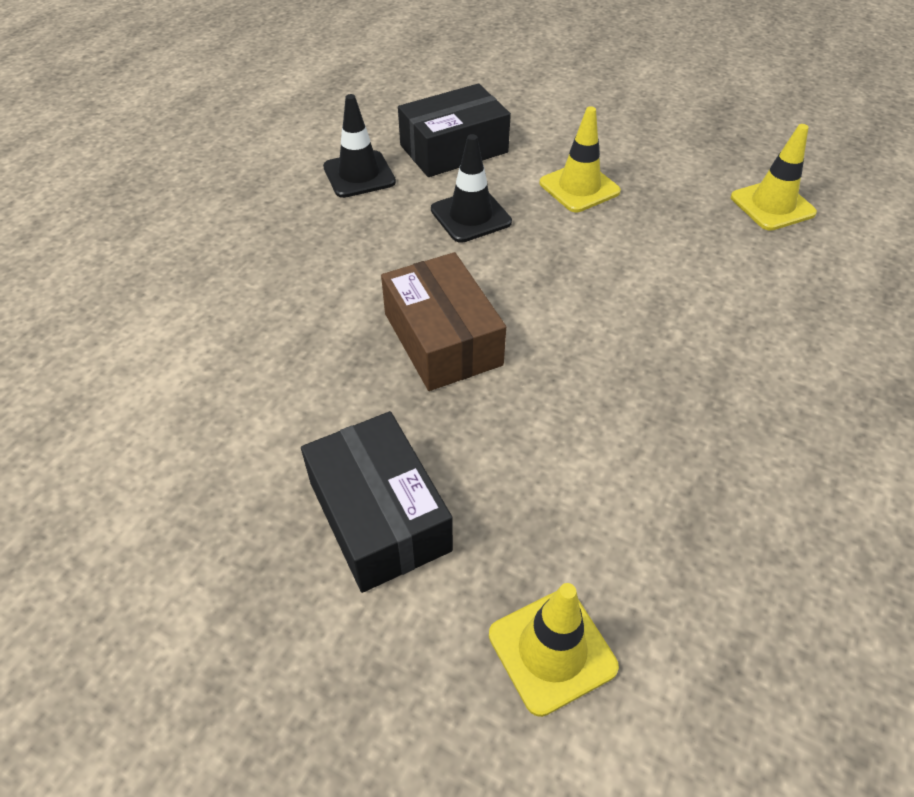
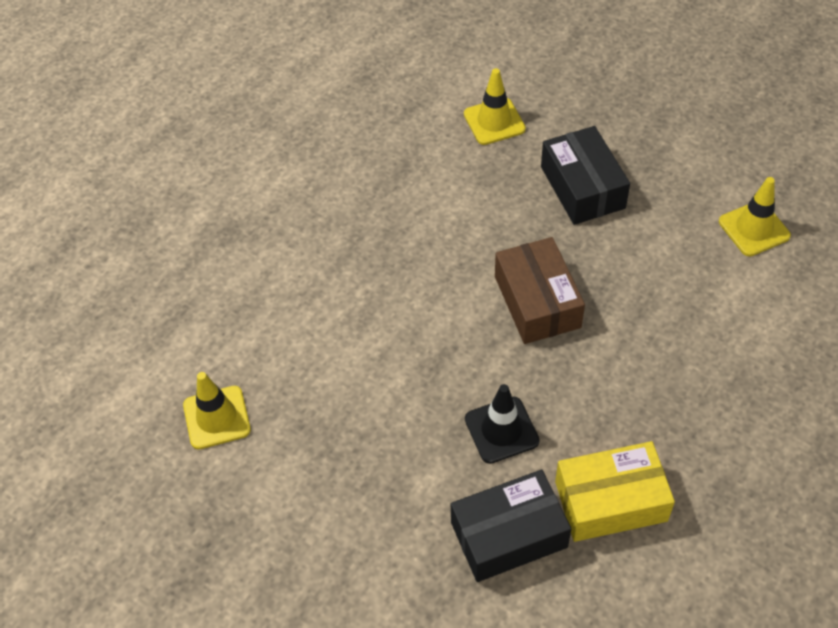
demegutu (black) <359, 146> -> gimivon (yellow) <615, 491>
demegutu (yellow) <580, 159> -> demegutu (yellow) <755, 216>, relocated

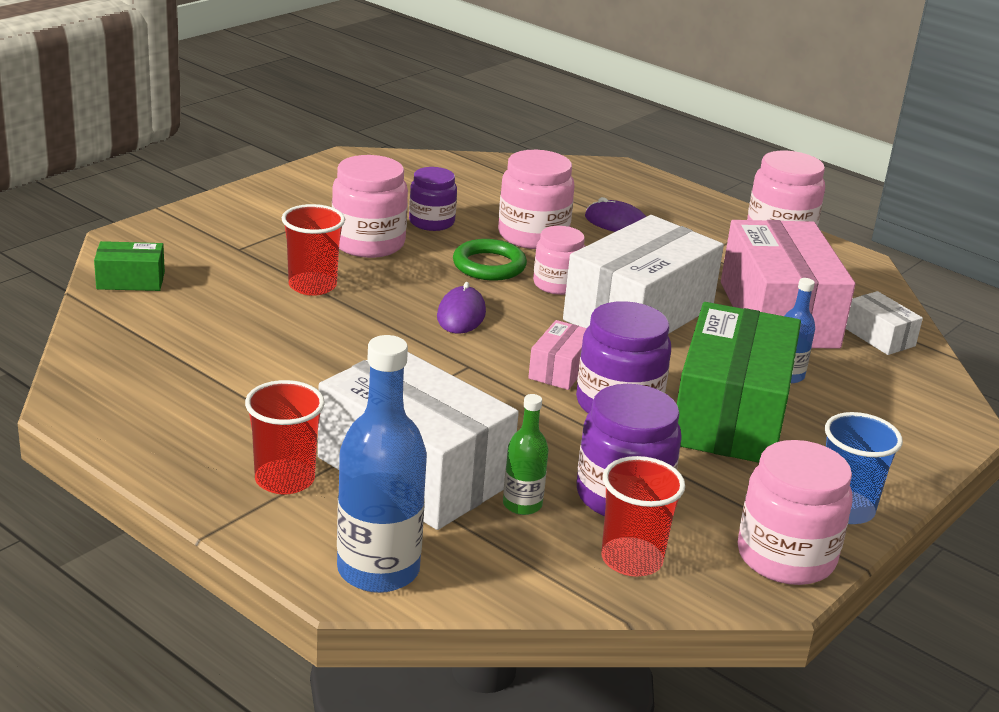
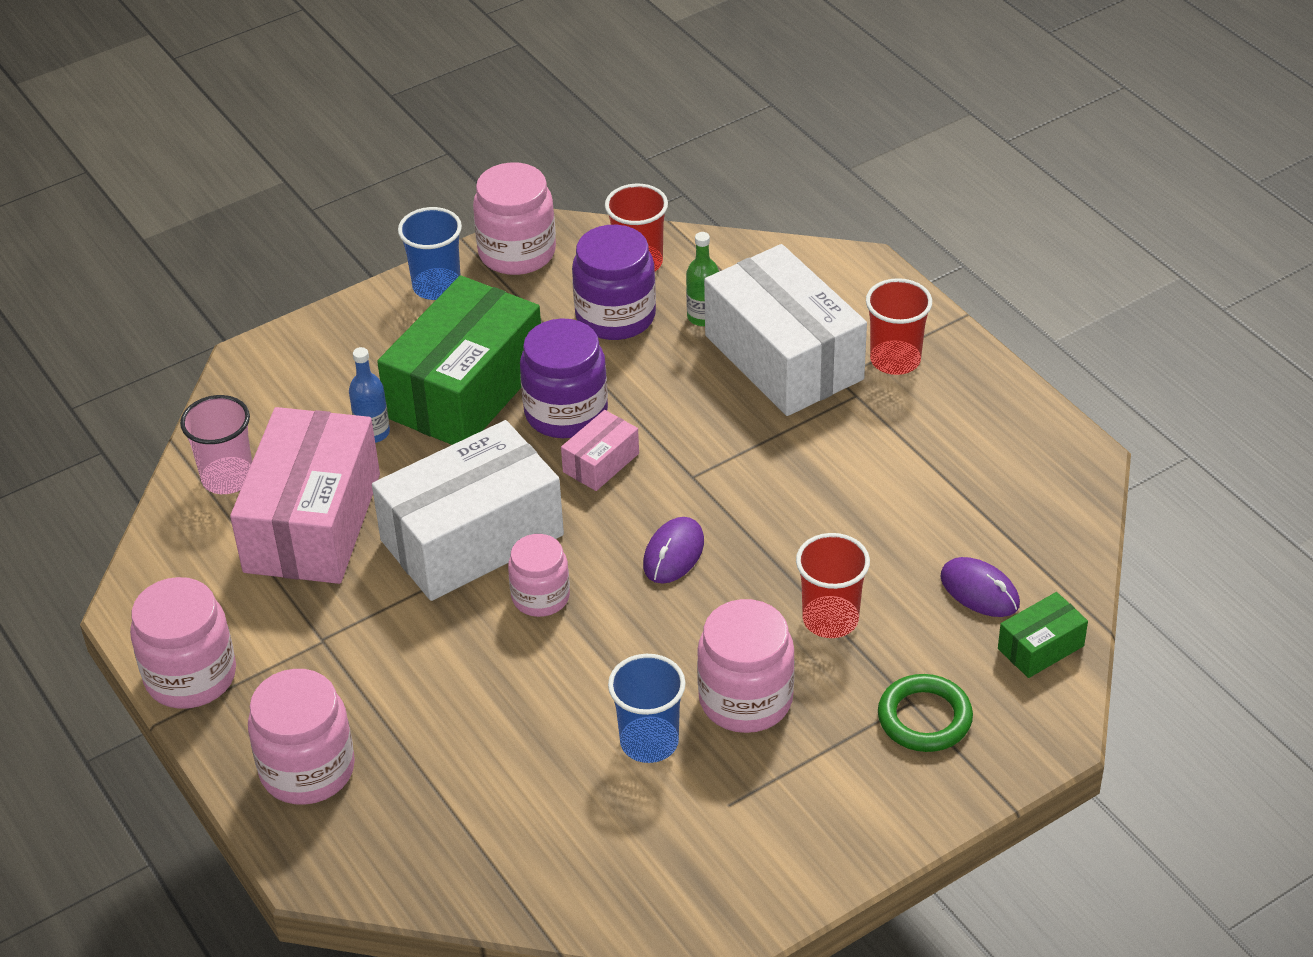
gimivon (white) <884, 323> -> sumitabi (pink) <216, 444>
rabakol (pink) <536, 199> -> rabakol (pink) <301, 737>, relocated
rabakol (purple) <433, 199> -> sumitabi (blue) <647, 708>
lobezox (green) <490, 260> -> lobezox (green) <925, 713>, relocated
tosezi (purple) <615, 214> -> tosezi (purple) <980, 587>, relocated
gimivon (green) <129, 266> -> gimivon (green) <1043, 635>, 45 degrees counterclockwise
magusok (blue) <382, 464> -> none

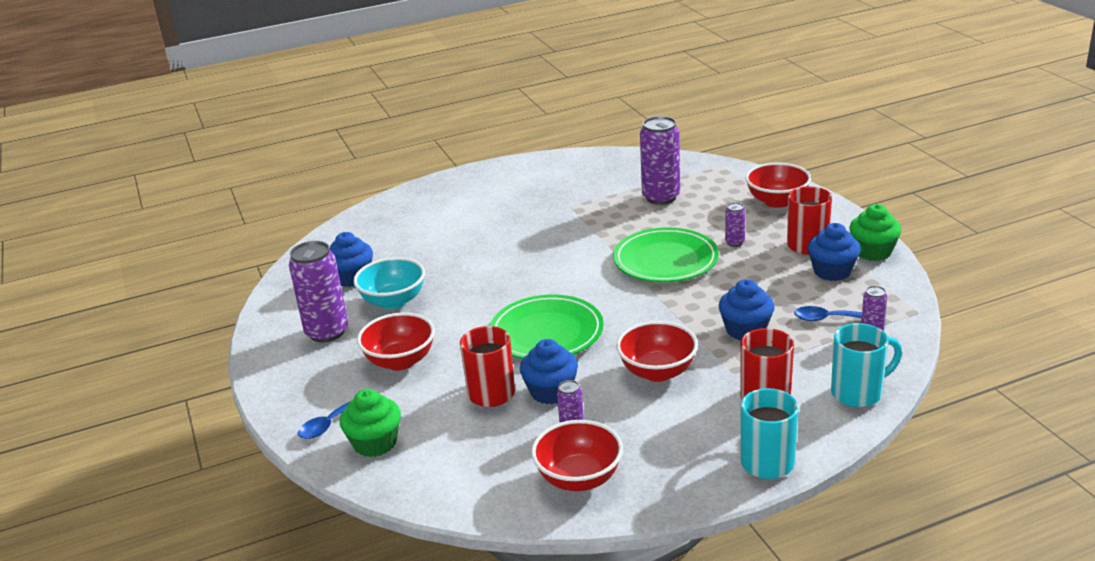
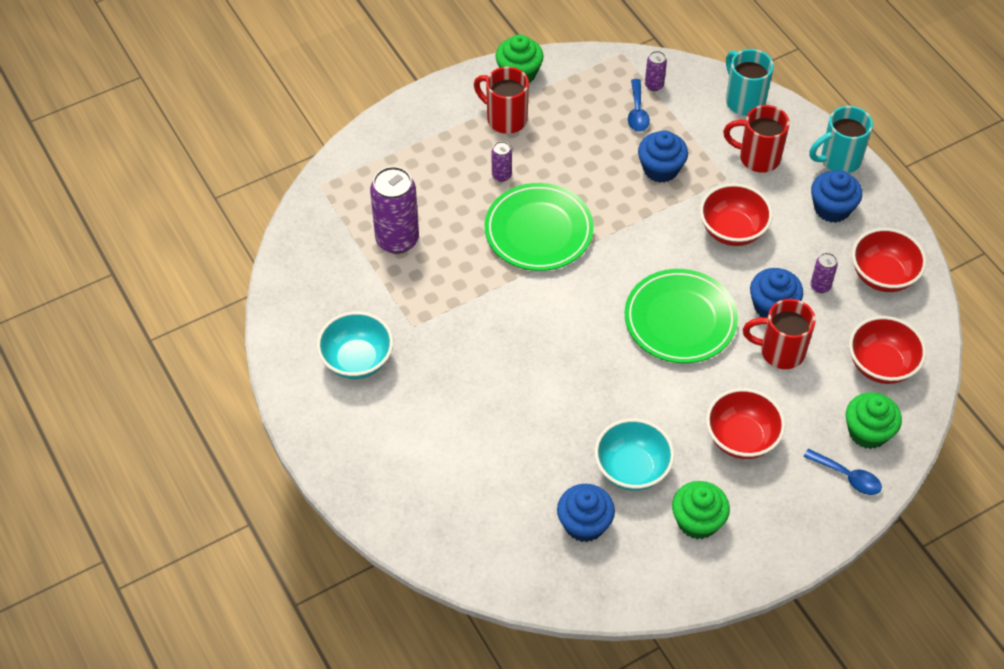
none -> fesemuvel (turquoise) <355, 345>
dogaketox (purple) <318, 292> -> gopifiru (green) <701, 510>
gopifiru (blue) <834, 252> -> gopifiru (blue) <836, 196>, relocated
fesemuvel (red) <778, 185> -> fesemuvel (red) <887, 350>, relocated

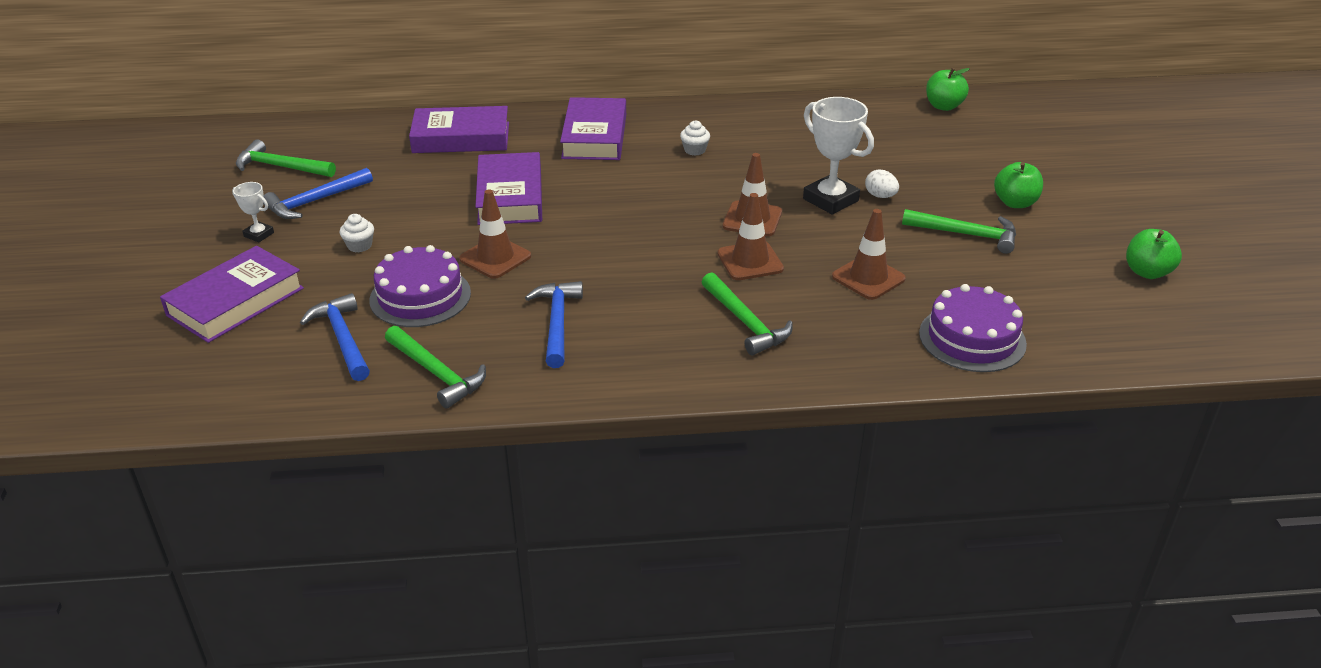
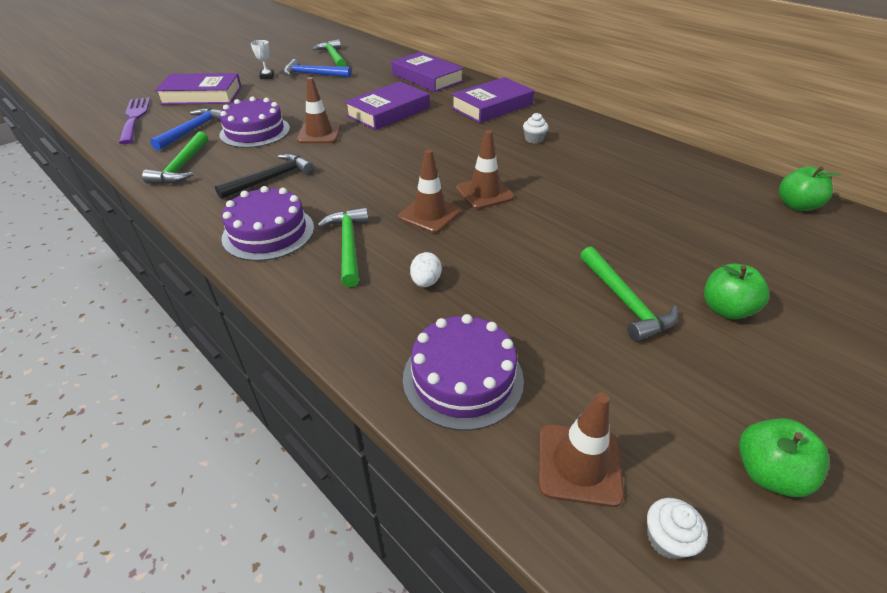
none -> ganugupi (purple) <134, 120>
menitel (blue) <554, 324> -> menitel (black) <264, 176>
none -> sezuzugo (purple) <267, 223>
menitel (green) <747, 313> -> menitel (green) <343, 247>, 150 degrees clockwise
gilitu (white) <882, 183> -> gilitu (white) <426, 269>, relocated
demegutu (brown) <869, 254> -> demegutu (brown) <581, 449>, relocated
gopifiru (white) <357, 233> -> gopifiru (white) <677, 529>, relocated
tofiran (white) <838, 155> -> none

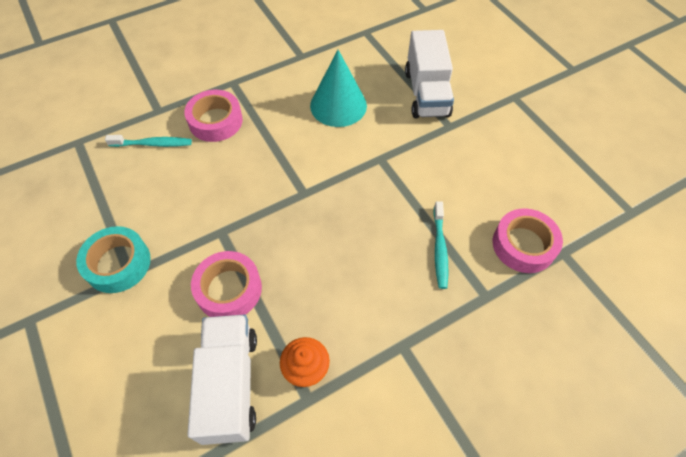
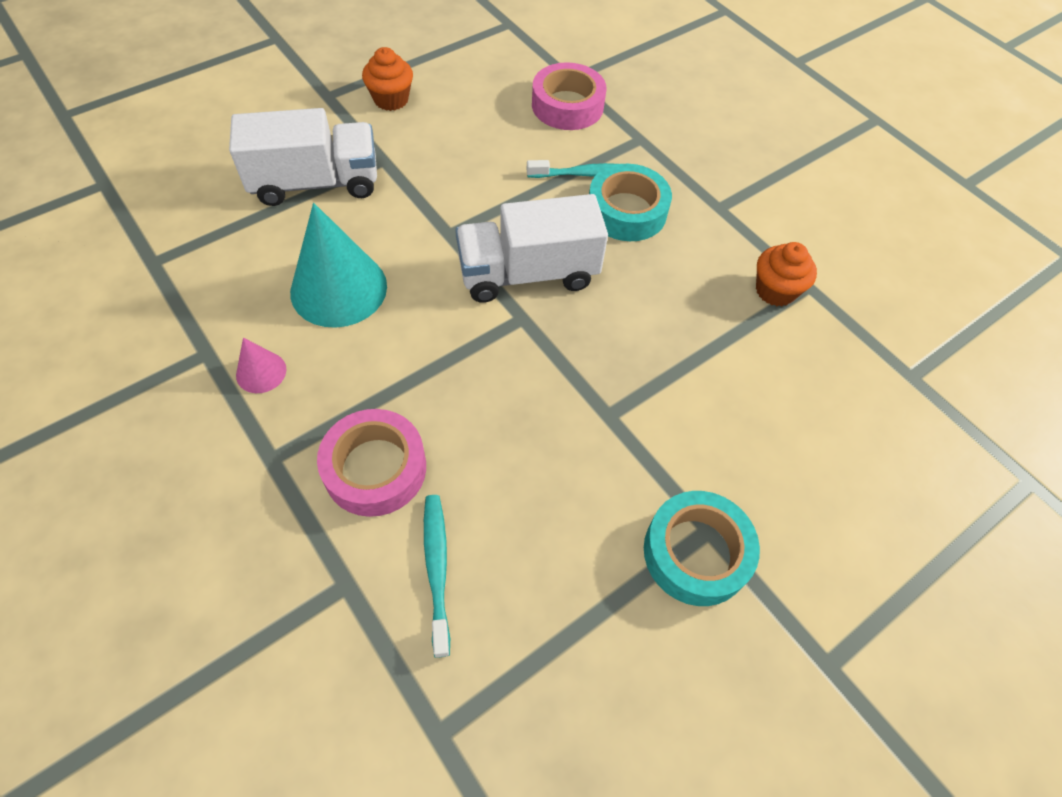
none -> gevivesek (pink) <261, 365>
none -> gopifiru (orange) <387, 79>
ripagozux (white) <222, 380> -> ripagozux (white) <531, 248>, relocated
none -> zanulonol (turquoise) <630, 202>
zanulonol (pink) <226, 284> -> none

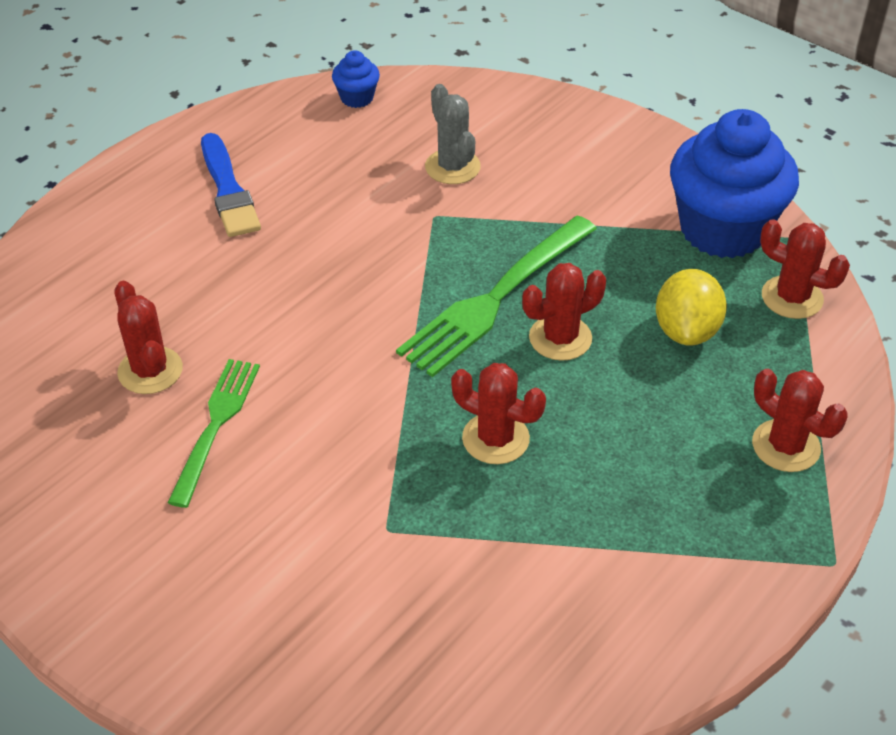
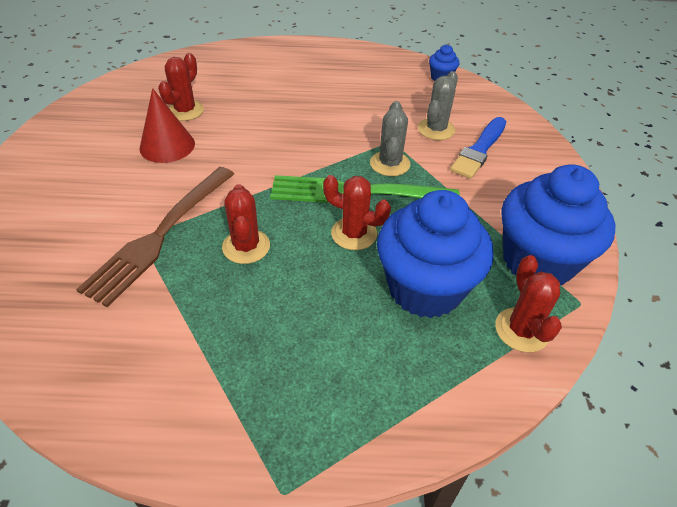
none -> ganugupi (brown) <155, 237>
ganugupi (green) <214, 433> -> gevivesek (red) <167, 125>
none -> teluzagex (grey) <390, 138>
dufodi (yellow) <691, 307> -> gopifiru (blue) <435, 254>
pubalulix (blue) <231, 185> -> pubalulix (blue) <478, 148>, relocated
teluzagex (red) <799, 420> -> none

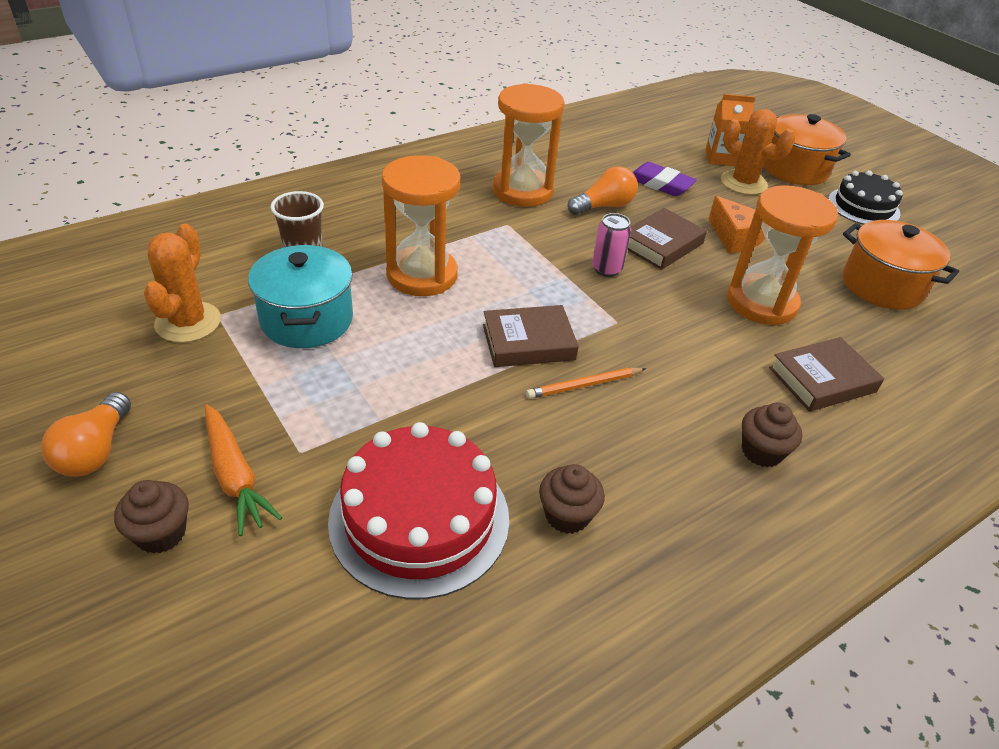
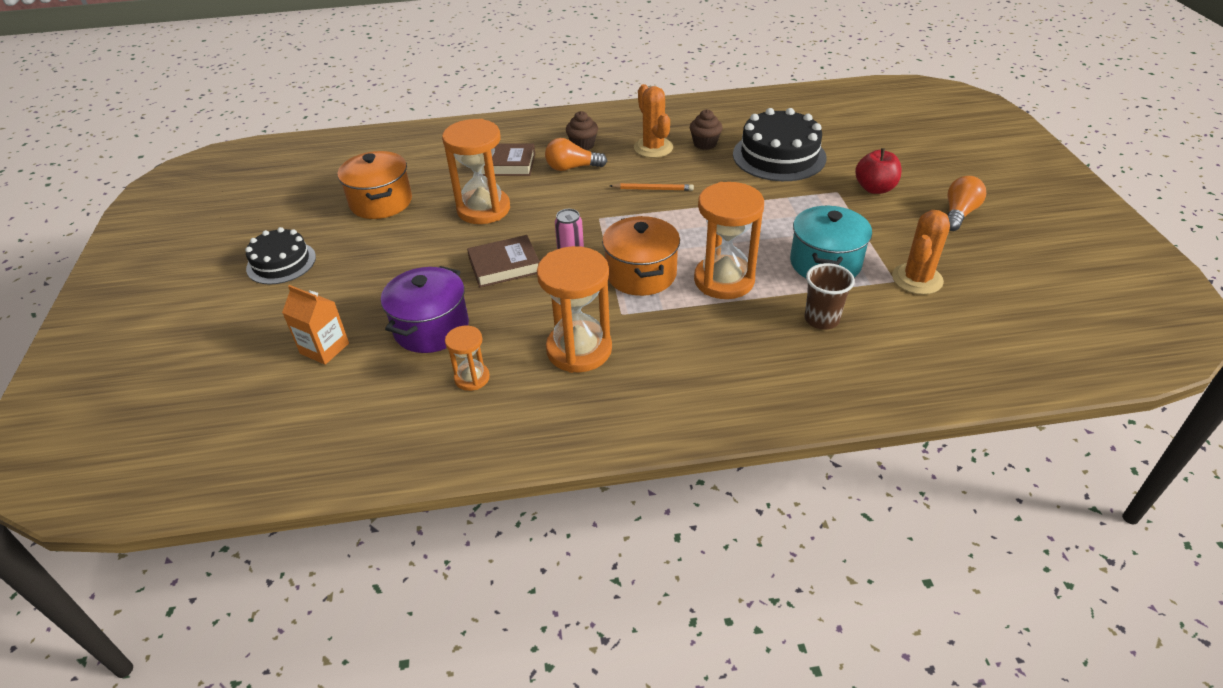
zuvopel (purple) <664, 179> -> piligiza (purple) <425, 309>
none -> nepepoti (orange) <467, 358>
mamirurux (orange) <602, 190> -> mamirurux (orange) <576, 154>, relocated
piligiza (orange) <807, 149> -> piligiza (orange) <641, 256>, relocated
teluzagex (orange) <758, 152> -> teluzagex (orange) <653, 121>, relocated
sezuzugo (red) <418, 510> -> sezuzugo (black) <779, 144>
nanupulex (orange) <243, 470> -> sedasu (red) <878, 171>
gopifiru (brown) <151, 517> -> none
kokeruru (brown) <531, 336> -> none
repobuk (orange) <736, 224> -> none

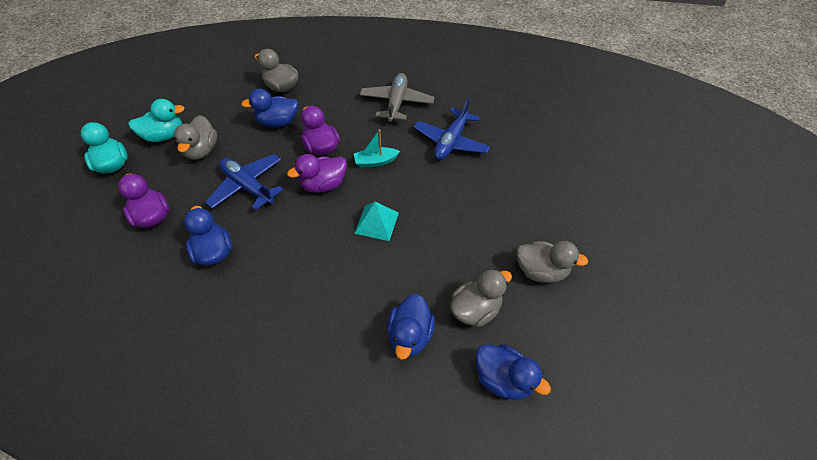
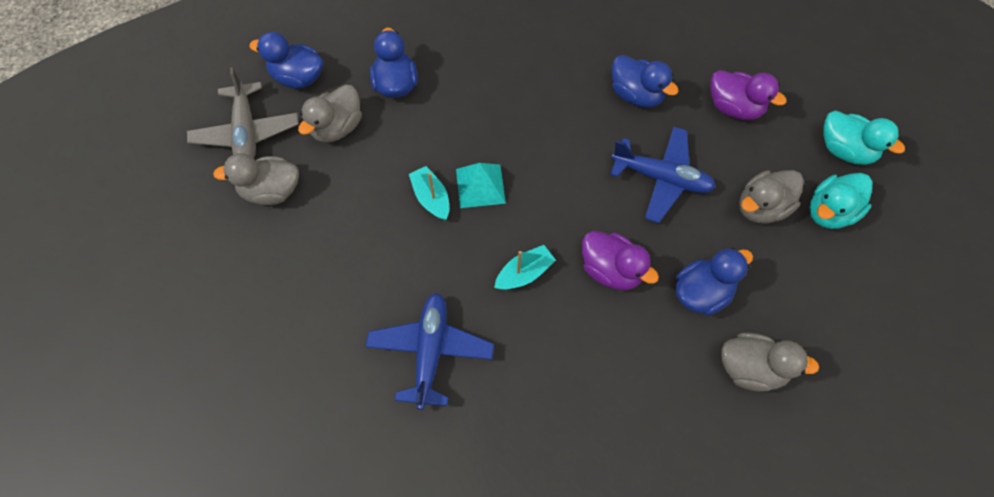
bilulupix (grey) <397, 98> -> bilulupix (grey) <243, 112>, relocated
none -> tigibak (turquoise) <429, 193>
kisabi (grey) <195, 137> -> kisabi (grey) <771, 197>, 105 degrees counterclockwise
kisabi (purple) <317, 173> -> none

